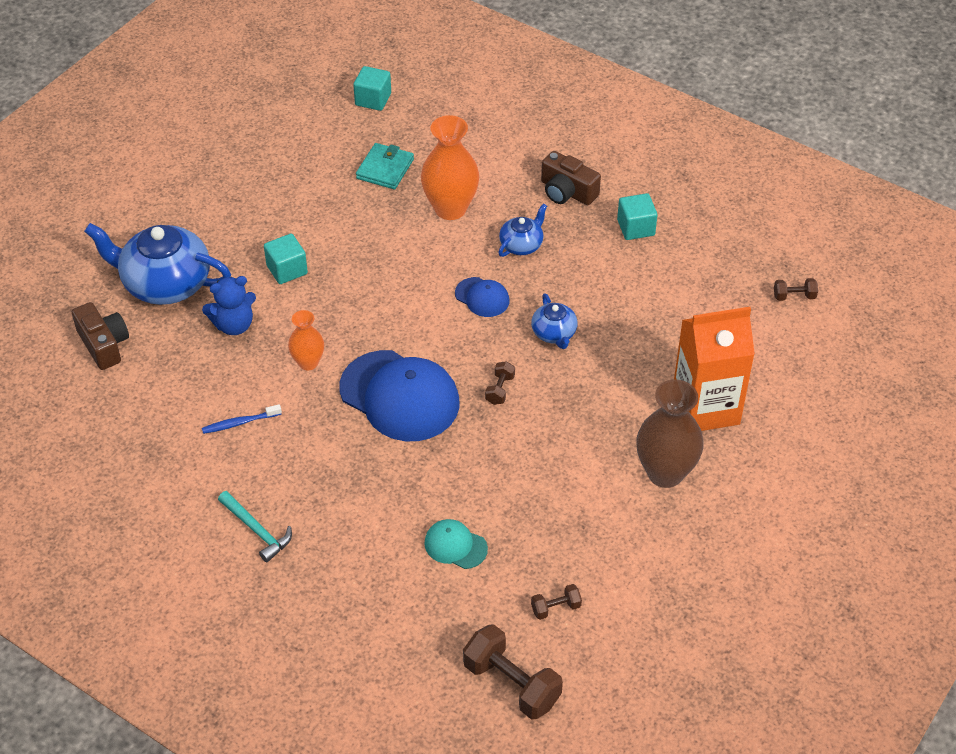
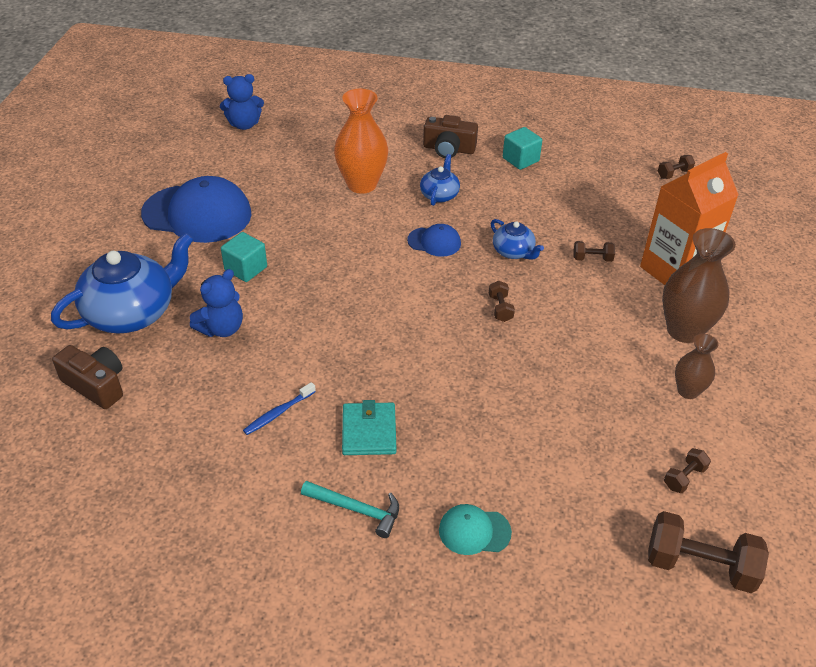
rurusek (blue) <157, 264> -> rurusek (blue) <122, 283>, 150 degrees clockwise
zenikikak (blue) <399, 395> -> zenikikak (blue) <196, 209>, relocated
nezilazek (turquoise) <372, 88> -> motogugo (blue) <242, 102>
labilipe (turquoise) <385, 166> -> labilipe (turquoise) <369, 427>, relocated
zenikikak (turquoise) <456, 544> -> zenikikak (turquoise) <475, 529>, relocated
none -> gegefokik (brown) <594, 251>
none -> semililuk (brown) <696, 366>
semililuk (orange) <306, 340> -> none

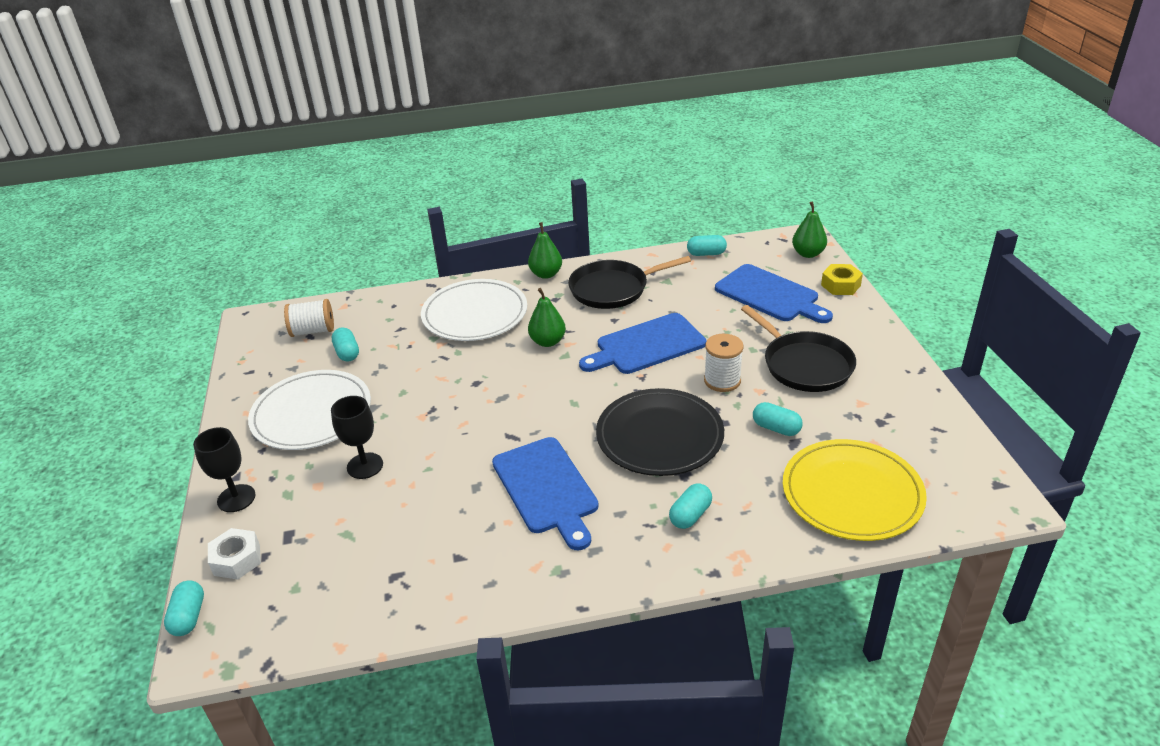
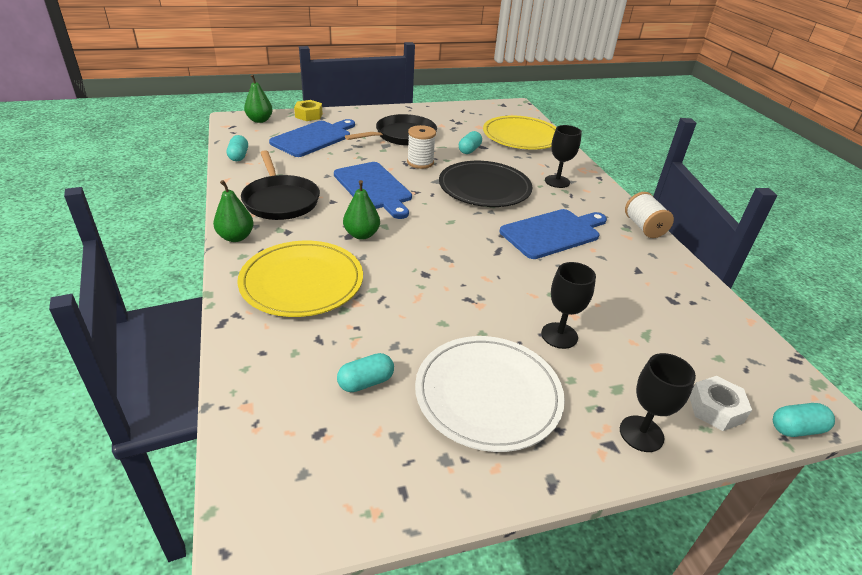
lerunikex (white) <474, 310> -> lerunikex (yellow) <300, 279>
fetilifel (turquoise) <690, 506> -> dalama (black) <563, 156>
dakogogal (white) <309, 318> -> dakogogal (white) <649, 215>, relocated

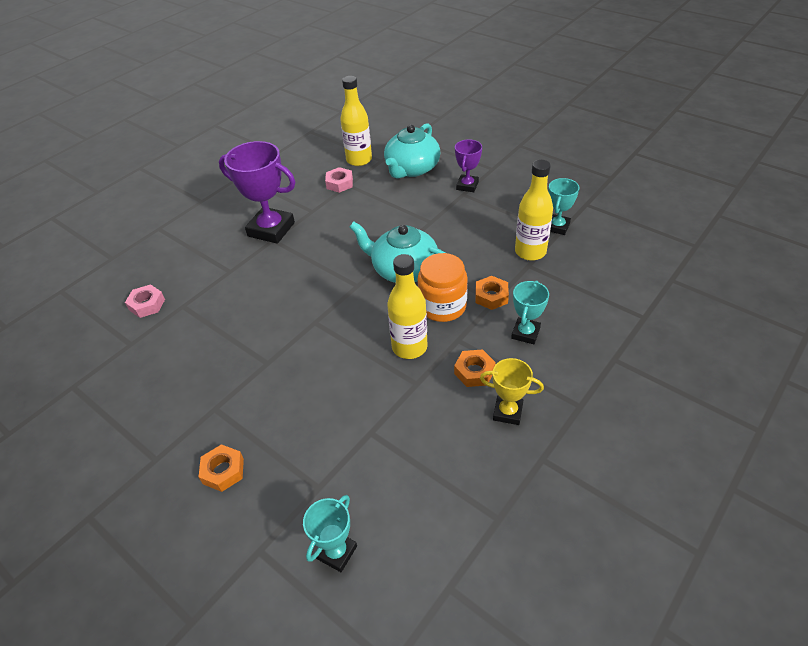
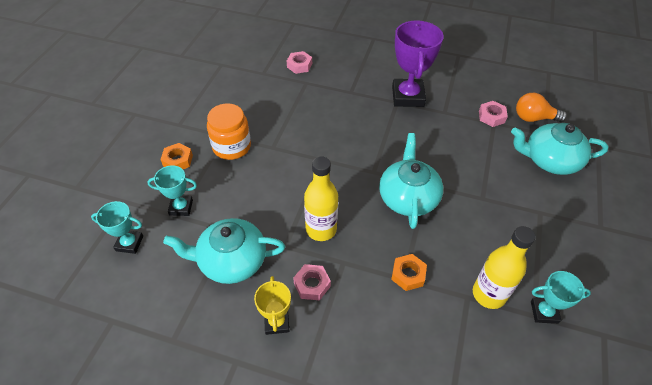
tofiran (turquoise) <530, 312> -> tofiran (turquoise) <172, 190>, relocated
none -> rurusek (turquoise) <224, 251>
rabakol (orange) <443, 287> -> rabakol (orange) <229, 131>, relocated
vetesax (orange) <475, 368> -> vetesax (pink) <312, 282>
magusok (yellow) <356, 121> -> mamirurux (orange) <541, 107>
tofiran (purple) <468, 165> -> none

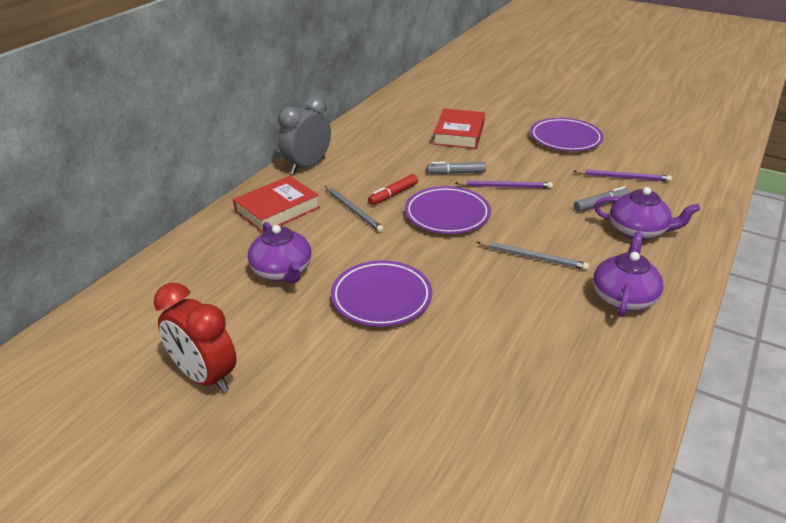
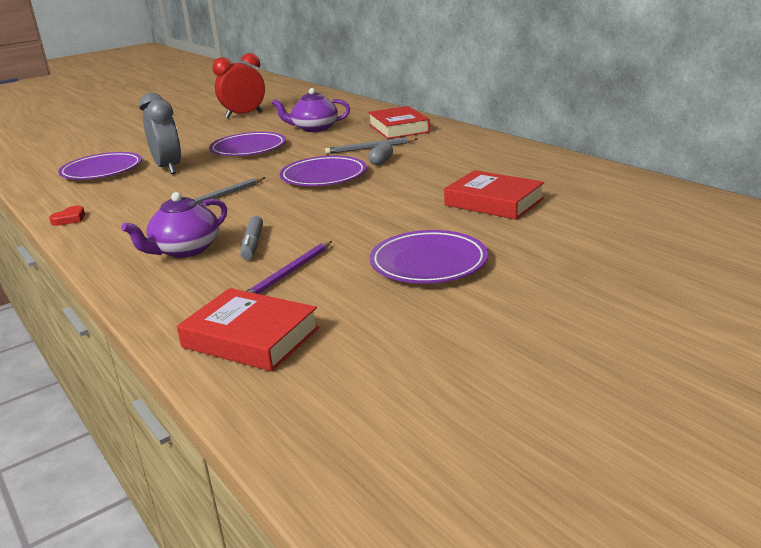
none -> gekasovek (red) <67, 216>
none -> lerunikex (purple) <100, 165>
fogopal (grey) <304, 134> -> fogopal (grey) <160, 133>, relocated
none -> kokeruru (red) <248, 330>
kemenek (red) <393, 189> -> fetilifel (grey) <380, 154>
kemenek (grey) <456, 168> -> none
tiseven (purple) <504, 184> -> none
rurusek (purple) <628, 274> -> none

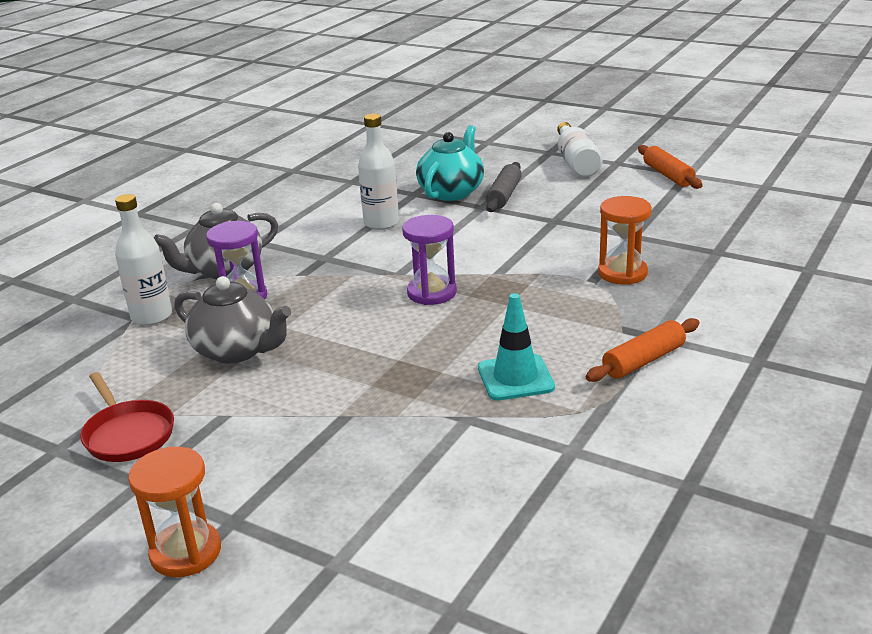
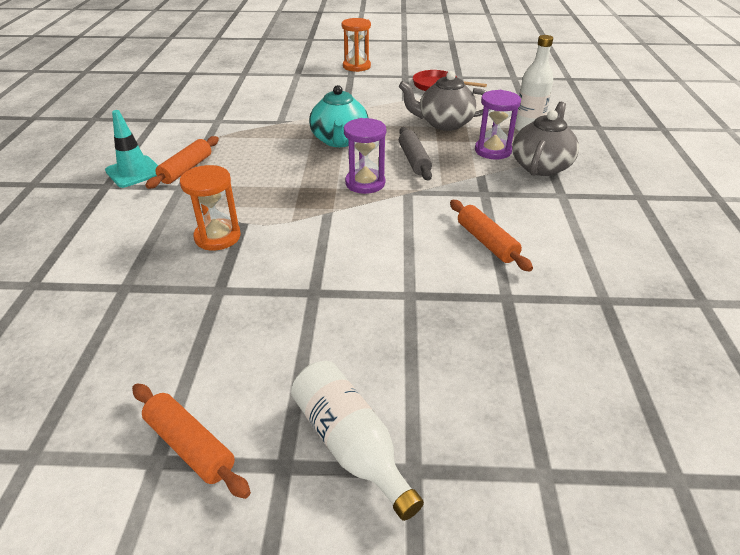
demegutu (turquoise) <516, 347> -> demegutu (turquoise) <131, 149>, relocated
rurusek (turquoise) <450, 163> -> rurusek (turquoise) <339, 116>, relocated
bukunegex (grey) <504, 187> -> bukunegex (grey) <415, 154>, relocated
magusok (white) <378, 171> -> bukunegex (orange) <491, 236>

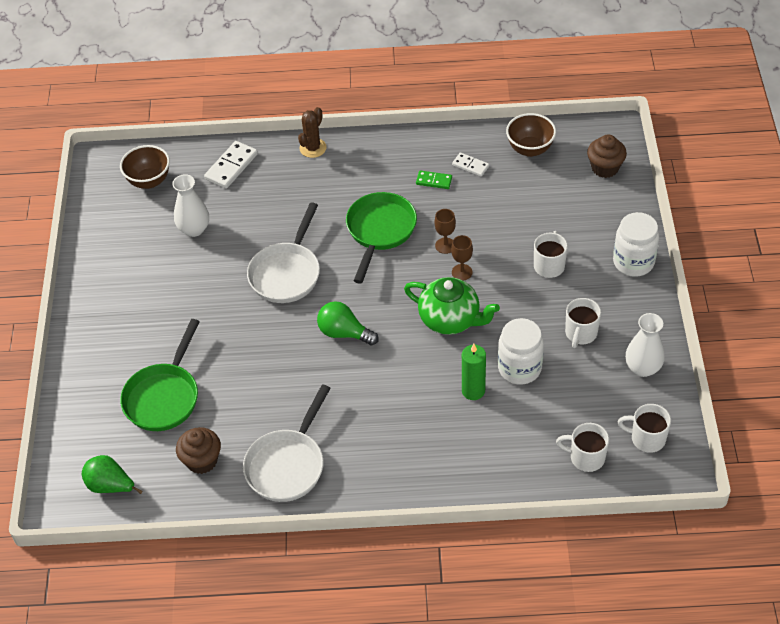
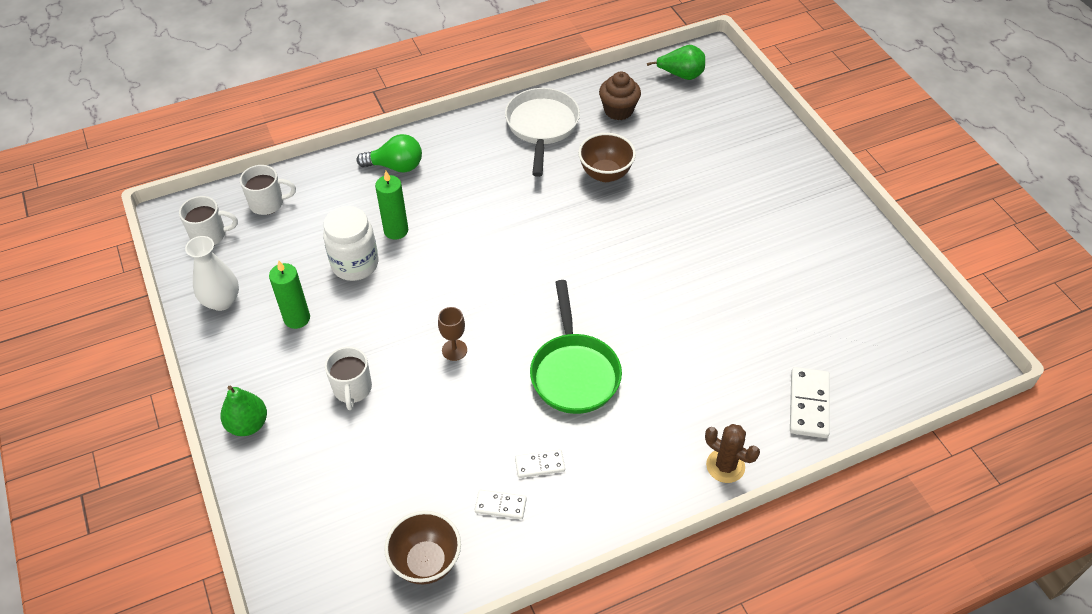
rabakol (white) <636, 244> -> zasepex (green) <243, 411>
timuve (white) <583, 323> -> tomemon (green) <289, 294>
mamirurux (green) <348, 323> -> mamirurux (green) <389, 153>, relocated
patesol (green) <434, 179> -> patesol (white) <540, 463>
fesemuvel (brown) <145, 167> -> fesemuvel (brown) <607, 157>, relocated
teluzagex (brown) <312, 132> -> teluzagex (brown) <732, 453>, 60 degrees counterclockwise
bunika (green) <160, 375> -> none
semililuk (white) <190, 205> -> none
bunika (white) <283, 252> -> none
rurusek (green) <452, 306> -> none
dalama (brown) <445, 231> -> none
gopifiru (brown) <607, 156> -> none

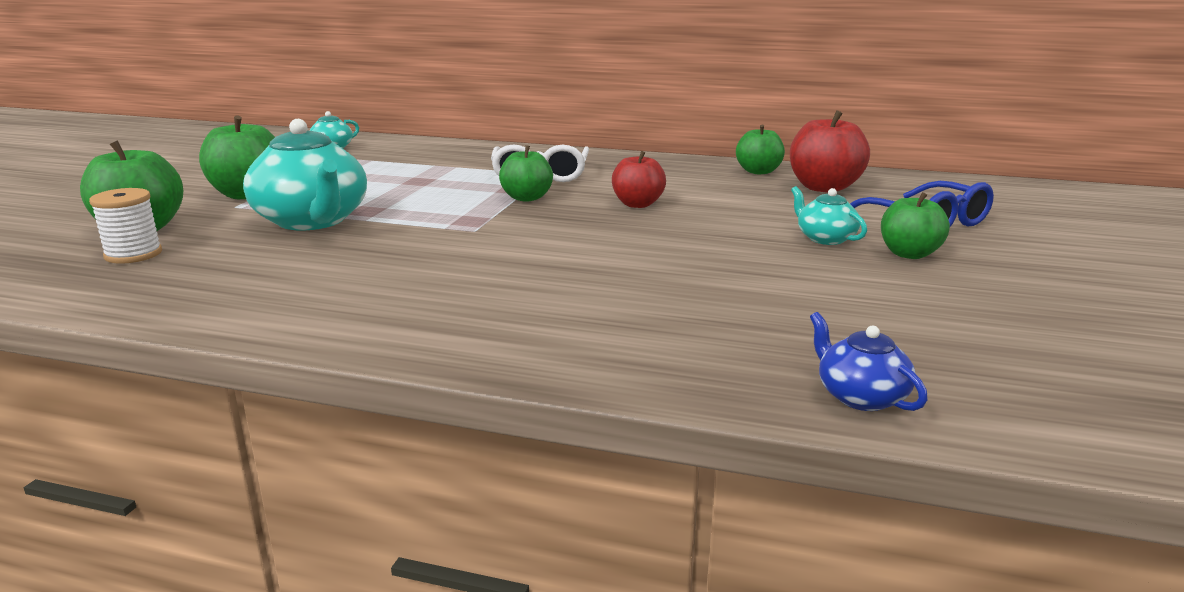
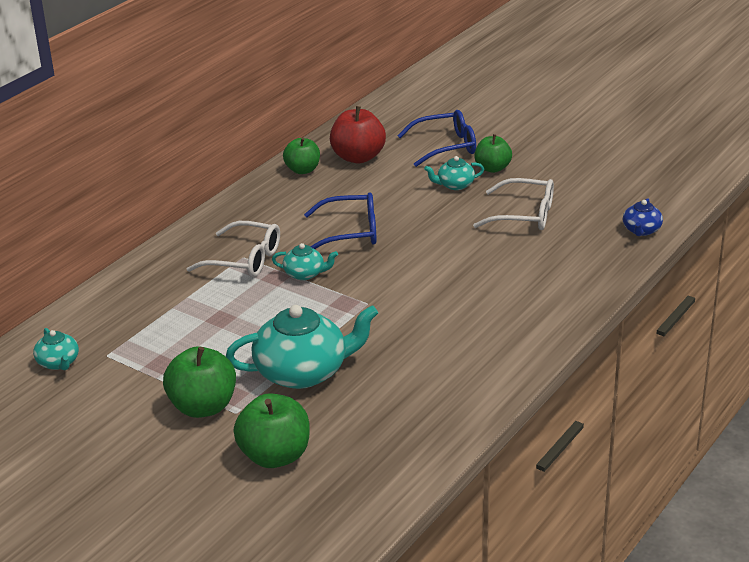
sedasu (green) <526, 173> -> rurusek (turquoise) <305, 261>
sedasu (red) <639, 179> -> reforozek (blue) <340, 220>
none -> reforozek (white) <513, 204>
rurusek (blue) <869, 361> -> rurusek (blue) <643, 217>, 60 degrees counterclockwise
dakogogal (white) <125, 226> -> none

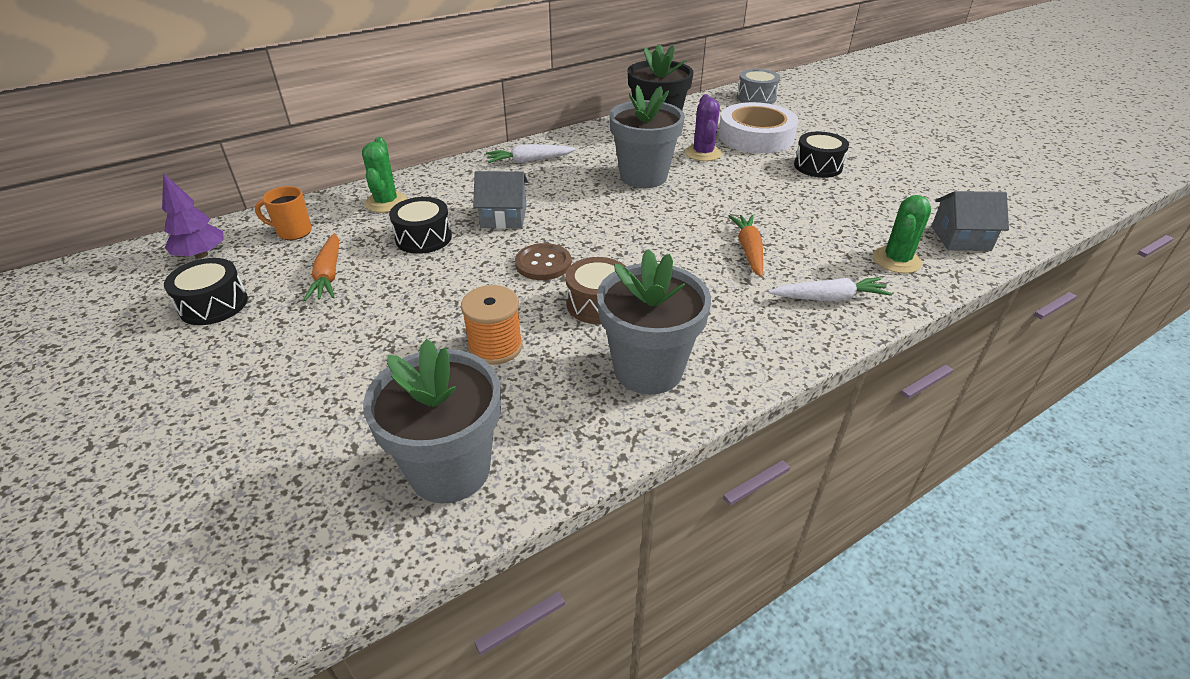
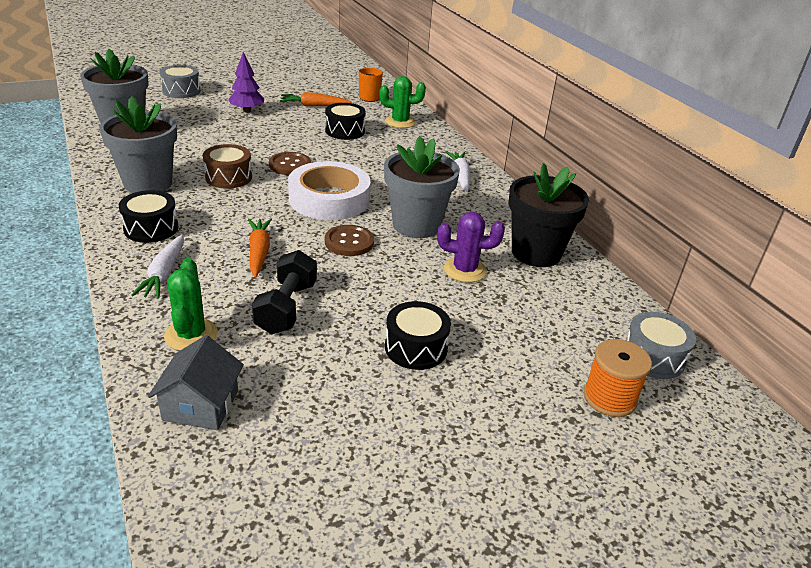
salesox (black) <206, 291> -> salesox (black) <149, 216>, relocated
none -> salesox (grey) <180, 81>
teluzagex (green) <902, 234> -> teluzagex (green) <190, 304>, 45 degrees clockwise
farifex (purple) <192, 216> -> farifex (purple) <246, 82>, relocated
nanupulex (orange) <746, 246> -> nanupulex (orange) <260, 248>, 105 degrees counterclockwise
none -> gegefokik (black) <284, 292>
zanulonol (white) <758, 127> -> zanulonol (white) <329, 190>, relocated
none -> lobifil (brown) <349, 240>
dakogogal (orange) <492, 325> -> dakogogal (orange) <617, 378>, relocated
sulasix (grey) <500, 200> -> none

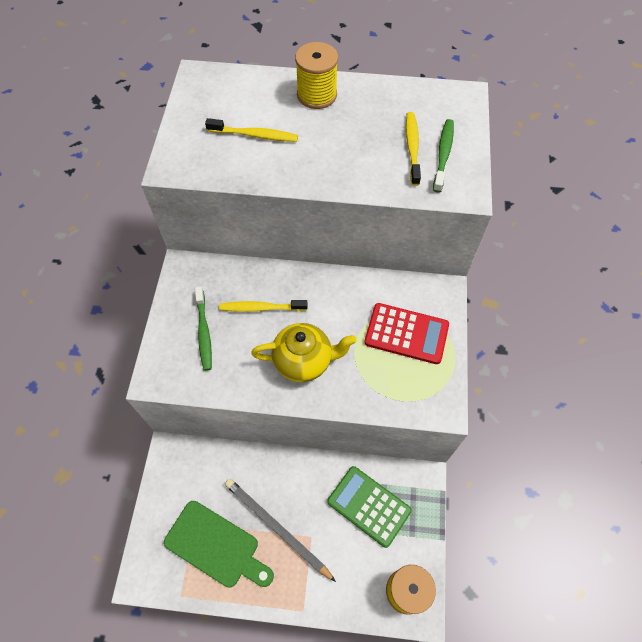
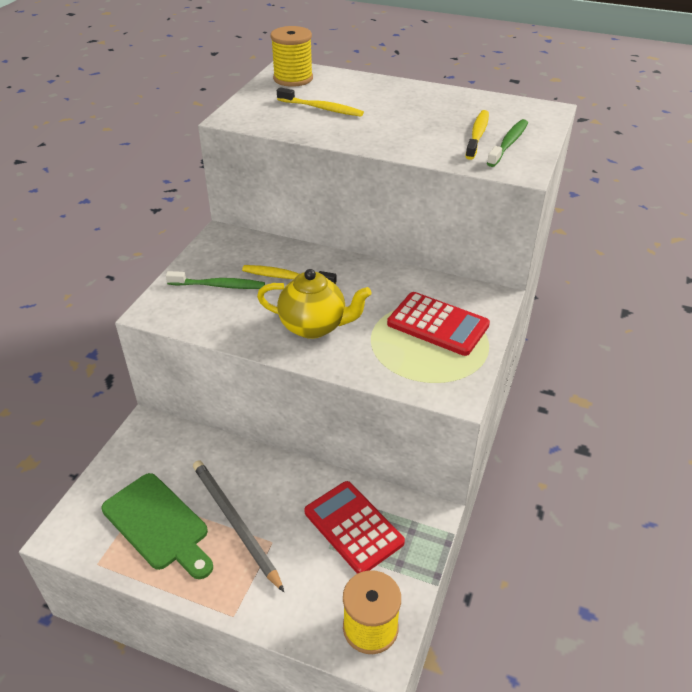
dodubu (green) <203, 328> -> dodubu (green) <215, 280>, 90 degrees counterclockwise
dakogogal (yellow) <316, 75> -> dakogogal (yellow) <291, 56>, relocated
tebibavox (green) <369, 507> -> tebibavox (red) <354, 527>

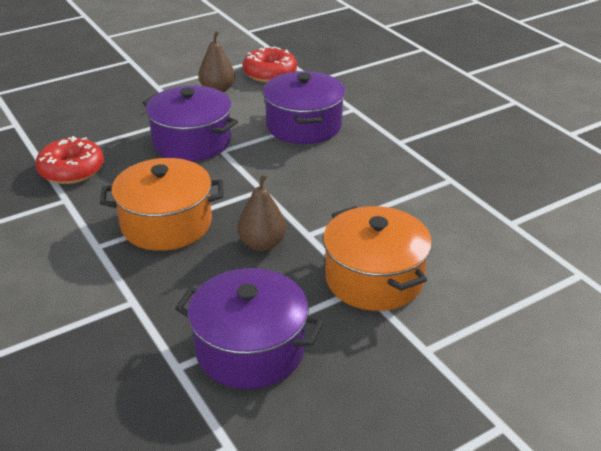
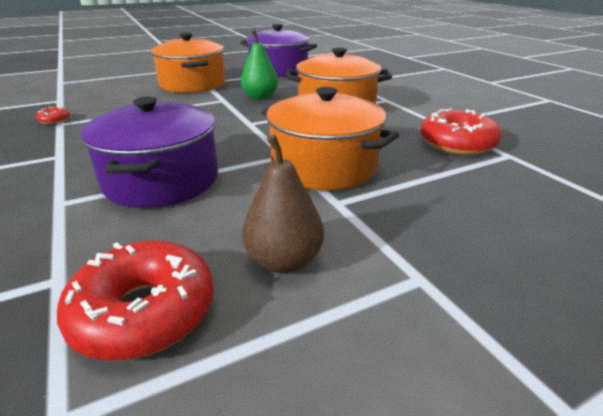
none -> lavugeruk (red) <53, 115>
zasepex (brown) <261, 212> -> zasepex (green) <259, 65>
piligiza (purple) <190, 123> -> piligiza (orange) <330, 138>

